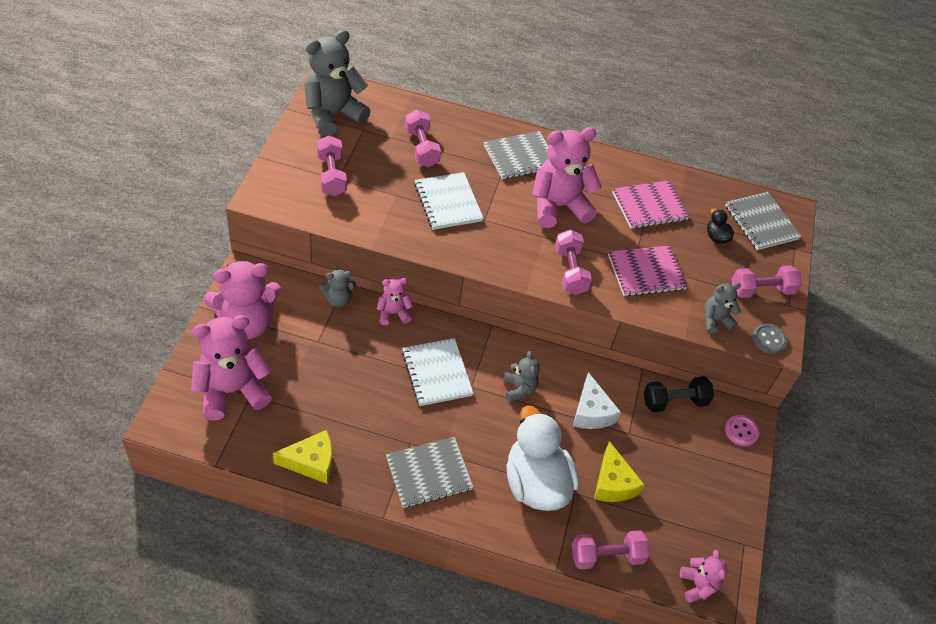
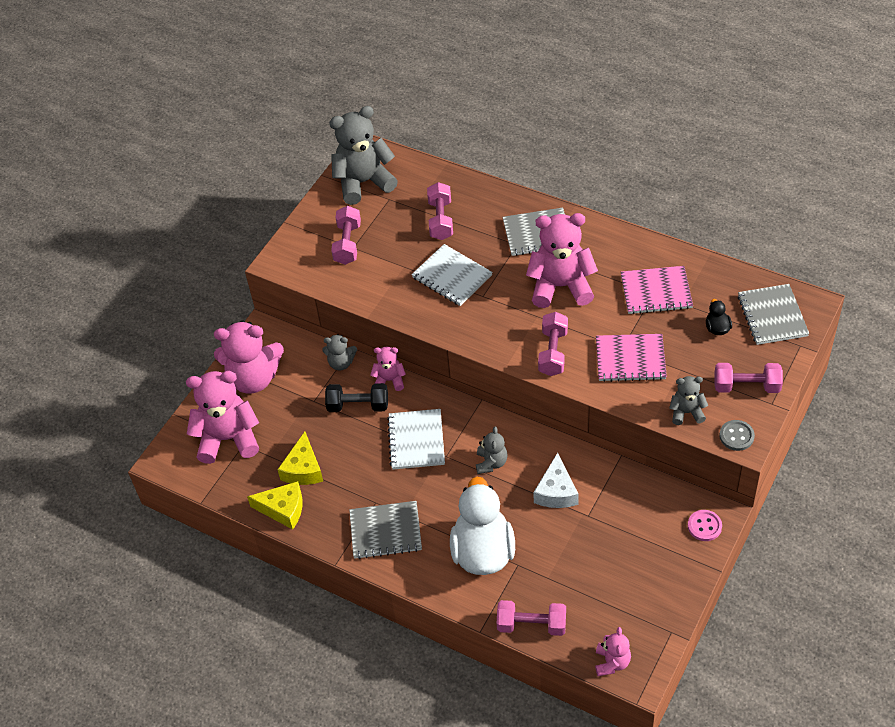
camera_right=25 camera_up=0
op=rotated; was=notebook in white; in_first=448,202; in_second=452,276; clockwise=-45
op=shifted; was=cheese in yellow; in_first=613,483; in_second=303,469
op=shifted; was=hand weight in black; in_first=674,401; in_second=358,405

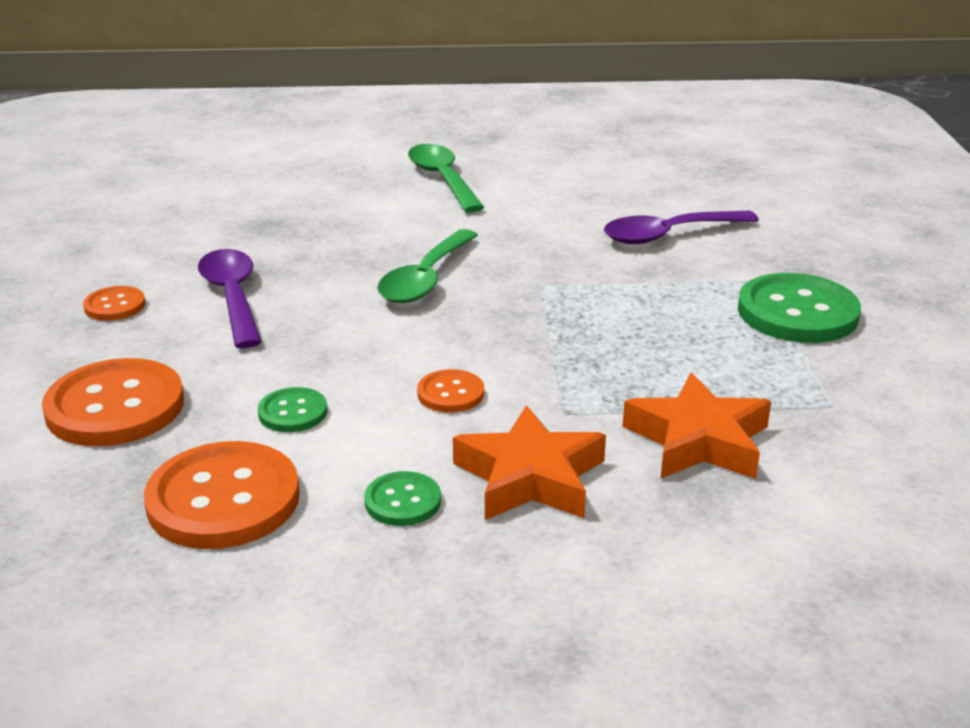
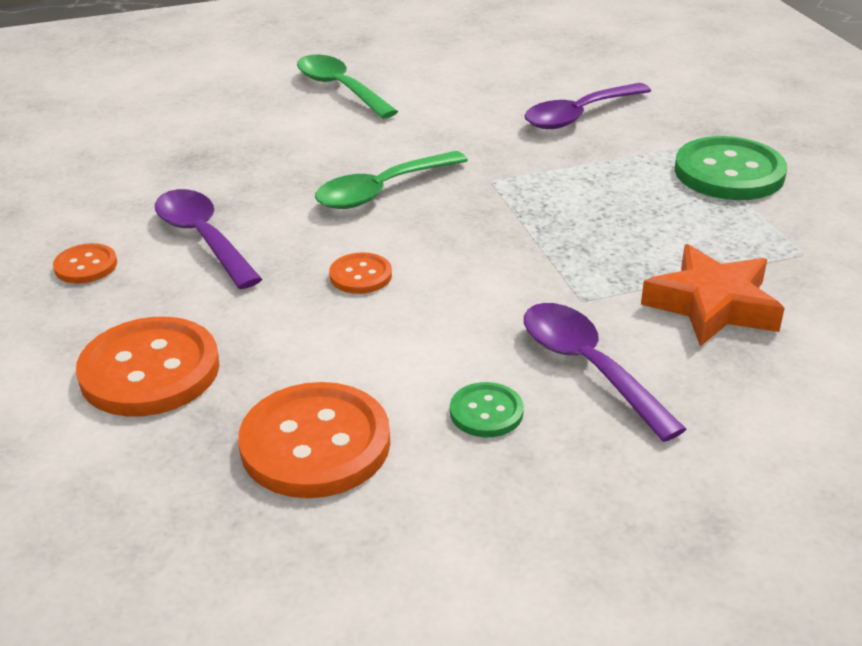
camera_right=-15 camera_up=5
op=gone; was=button in green; in_first=293,412
op=rotated; was=spoon in green; in_first=425,279; in_second=381,191; clockwise=45
op=shifted; was=button in orange-coloured; in_first=450,393; in_second=360,275
op=swapped; was=five-pointed star in orange-coloured; now=spoon in purple; in_first=530,477; in_second=587,367

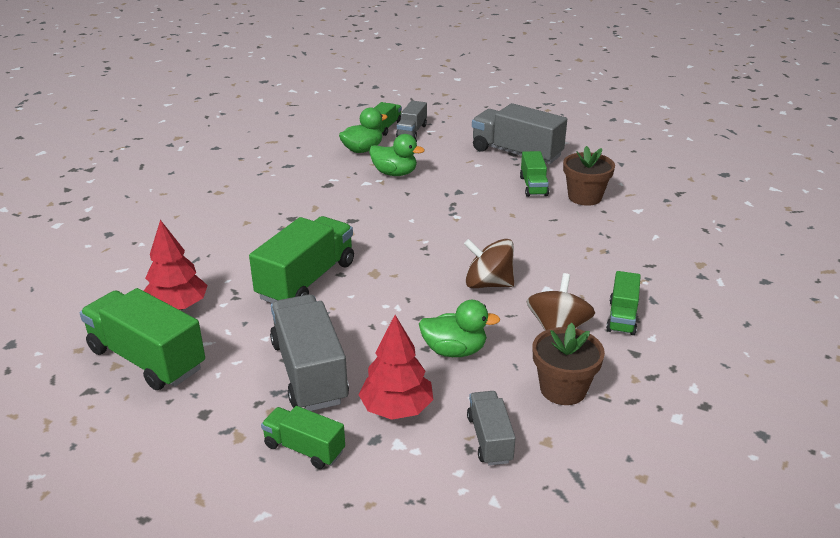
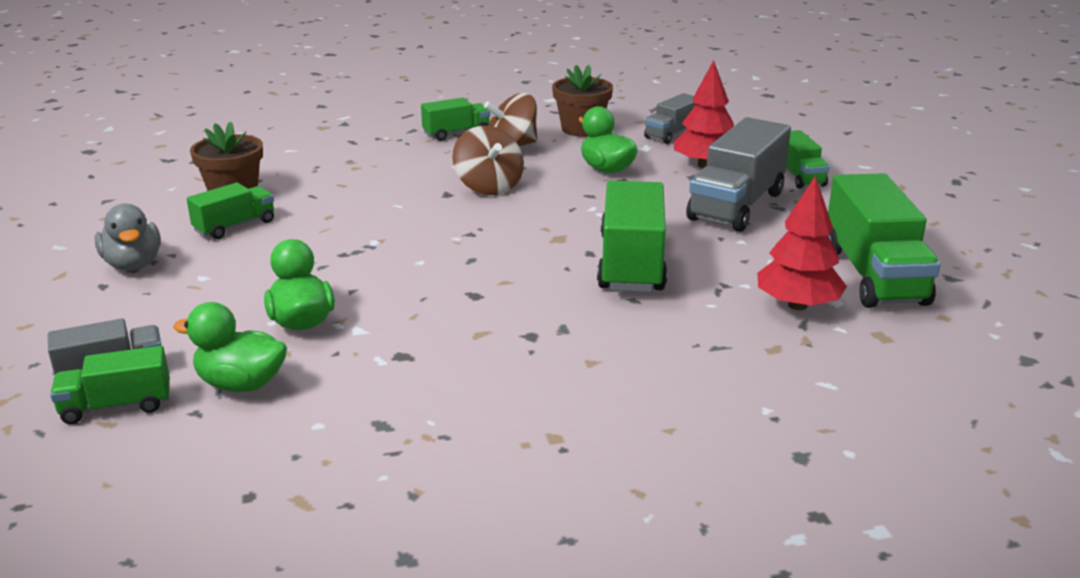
camera_right=-130 camera_up=-5
op=rotated; was=truck in green; in_first=306,280; in_second=631,263; clockwise=105
op=swapped; was=truck in ash-grey; now=toy duck in ash-grey; in_first=516,153; in_second=133,264

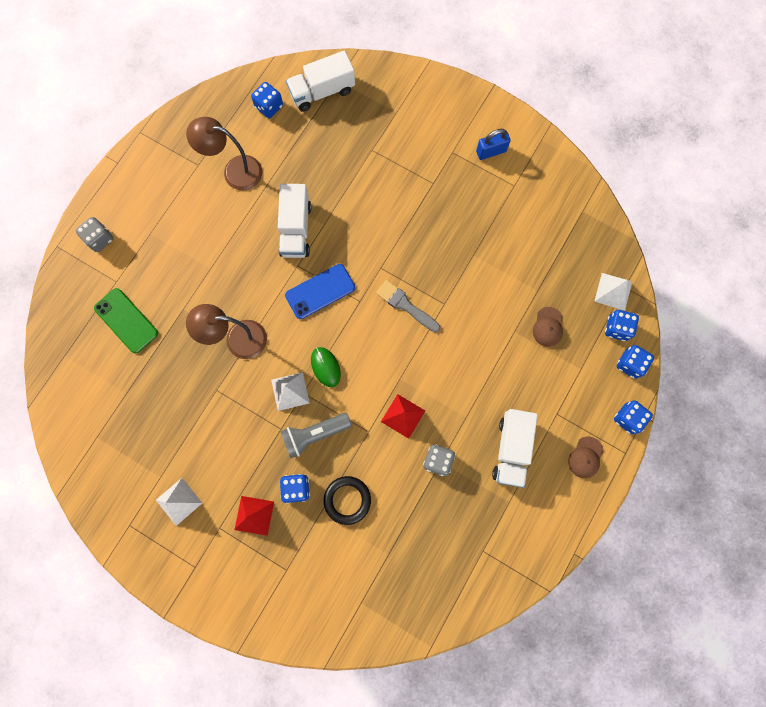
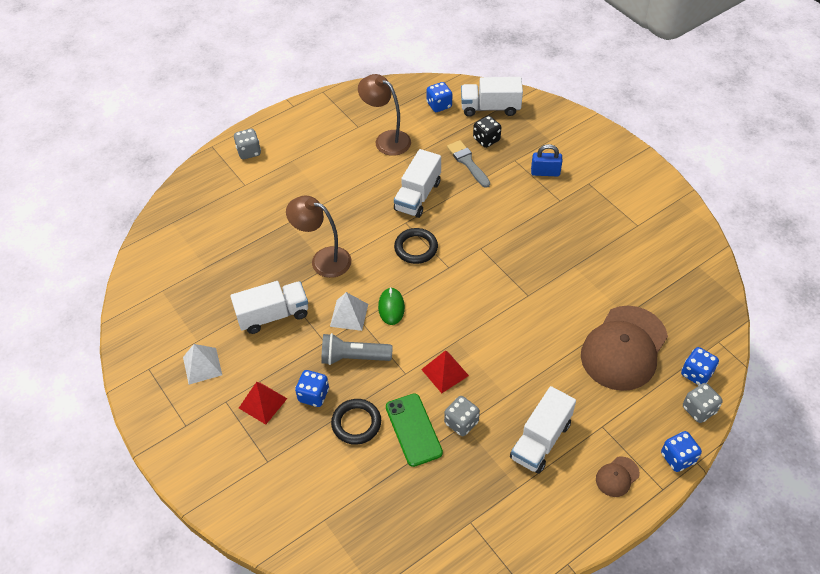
camera_right=25 camera_up=-25
op=shifted; was=smartphone in green; in_first=126,320; in_second=413,429
op=swapped; was=smartphone in royal blue; now=ring in black; in_first=320,291; in_second=416,248
op=shifted; was=paint brush in ash-grey; in_first=405,305; in_second=467,162
op=shifted; was=padlock in royal blue; in_first=491,151; in_second=545,172
op=scaled; was=peaked cap in brown; in_first=548,327; in_second=624,348; ratio=2.36
op=gone; was=solid pyramid in white; in_first=613,291
op=repainted; was=game die in royal blue; now=game die in ash-grey; in_first=630,364; in_second=699,409
op=new; now=truck in white; in_second=273,315
op=new; now=game die in black; in_second=486,139

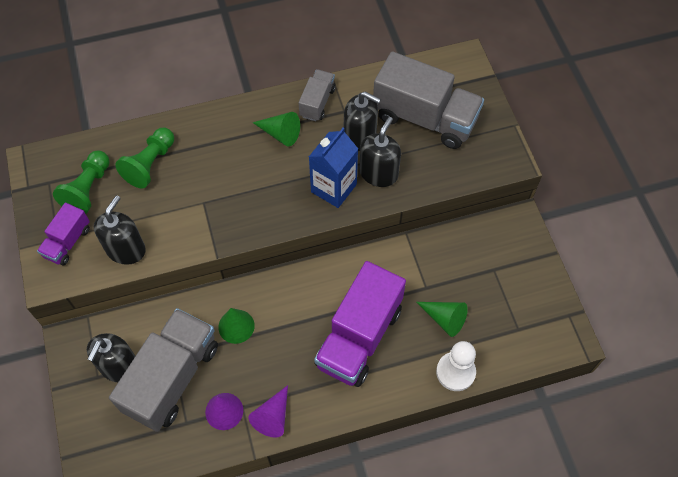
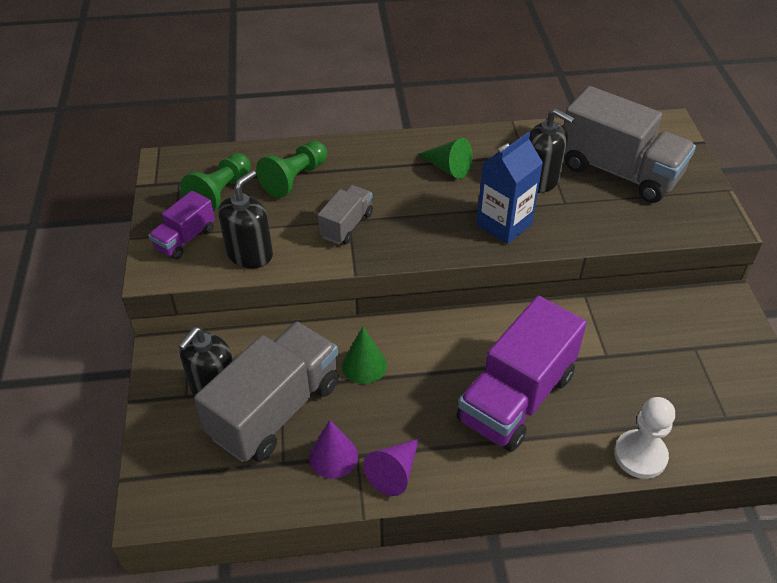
camera_right=10 camera_up=-15
op=shifted; was=truck in ash-grey; in_first=317,102; in_second=346,225
op=gone; was=soap dispenser in black; in_first=378,173
op=gone; was=cone shape in green; in_first=444,319

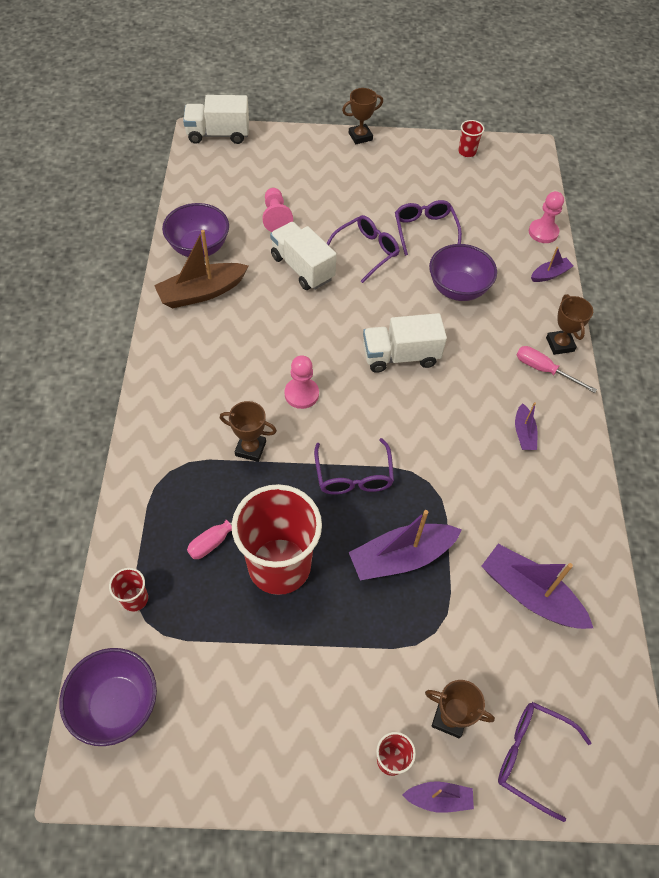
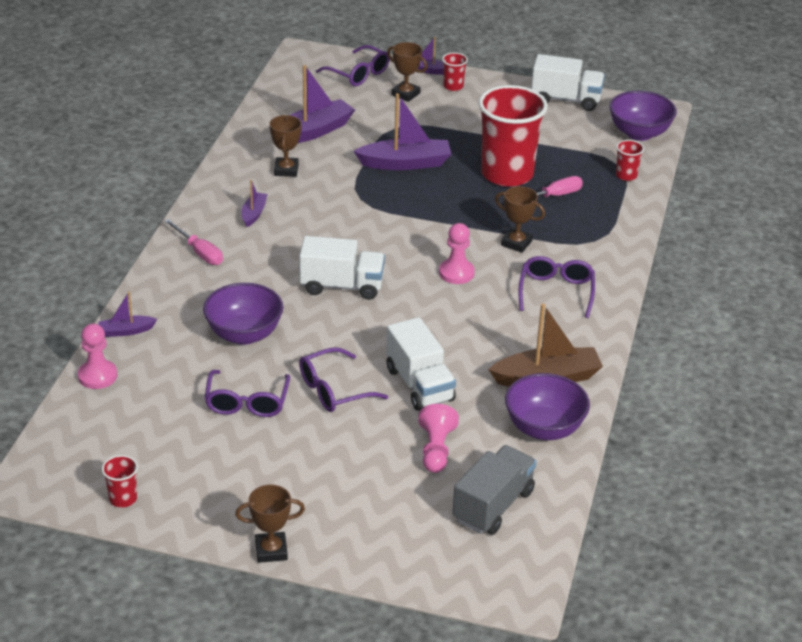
camera_right=-165 camera_up=-20
op=shifted; was=truck in white; in_first=218,134; in_second=566,100
op=shifted; was=spectacles in purple; in_first=353,475; in_second=556,292
op=rotated; was=boat in purple; in_first=530,594; in_second=313,131; clockwise=-90
op=shifted; was=award cup in brown; in_first=560,344; in_second=286,170
op=new; now=truck in ash-grey; in_second=493,506

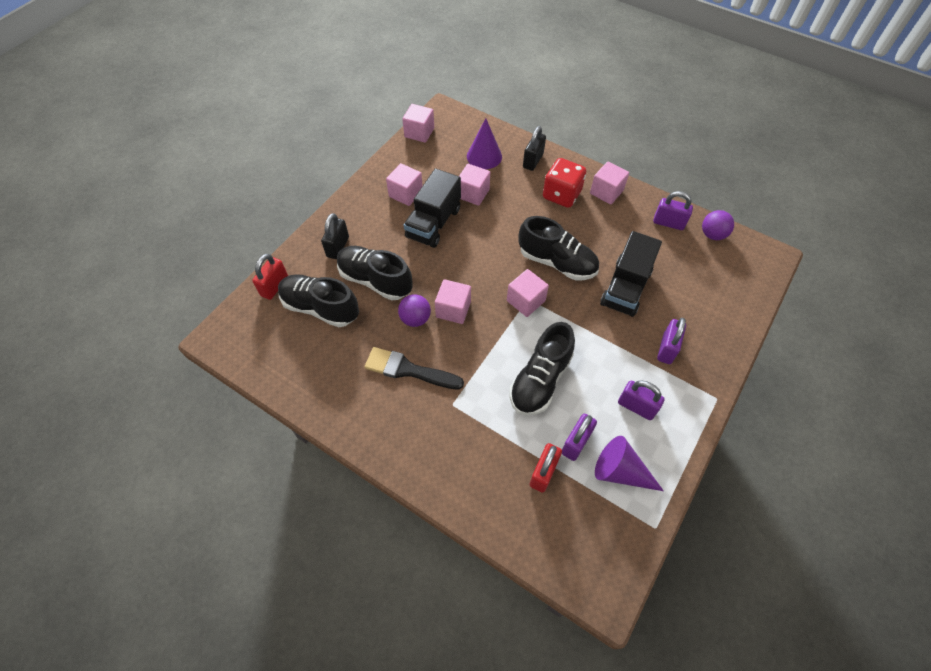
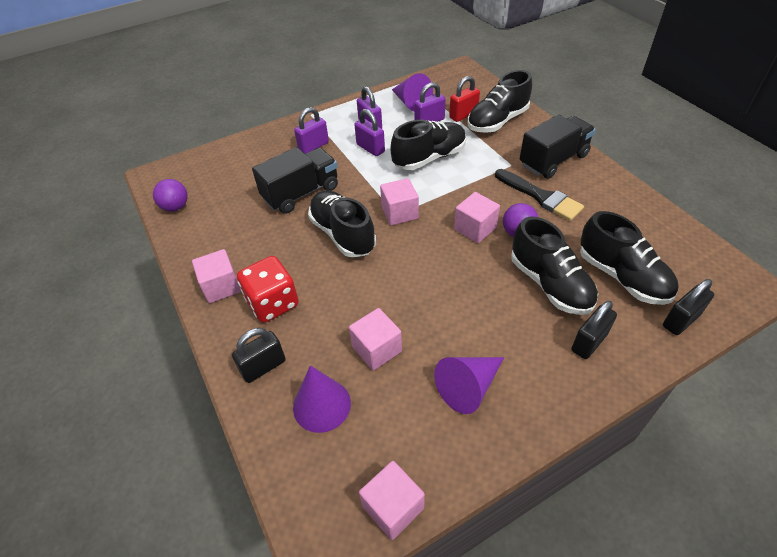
camera_right=-150 camera_up=-10
op=repainted; was=padlock in red; now=padlock in black; in_first=274,286; in_second=680,320
op=swapped; was=solid cube in pink; now=cone shape in purple; in_first=406,193; in_second=468,387
op=shifted; was=truck in black; in_first=434,223; in_second=553,160
op=shifted; was=padlock in purple; in_first=668,223; in_second=370,148
op=new; now=shoe in black; in_second=497,121

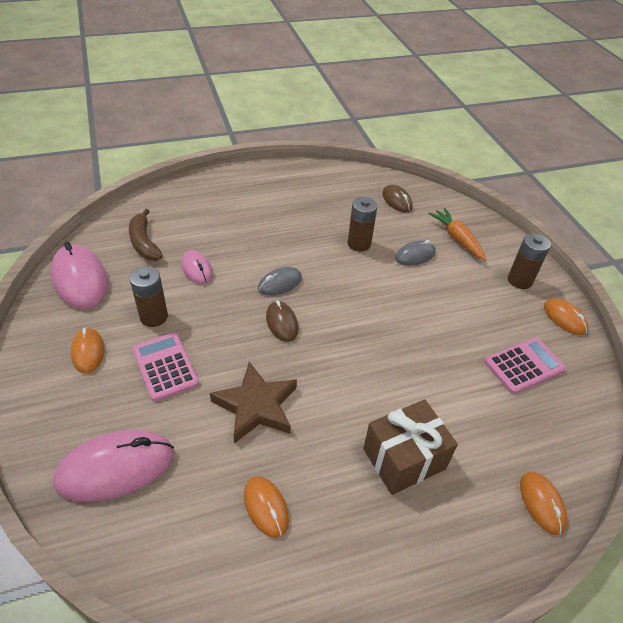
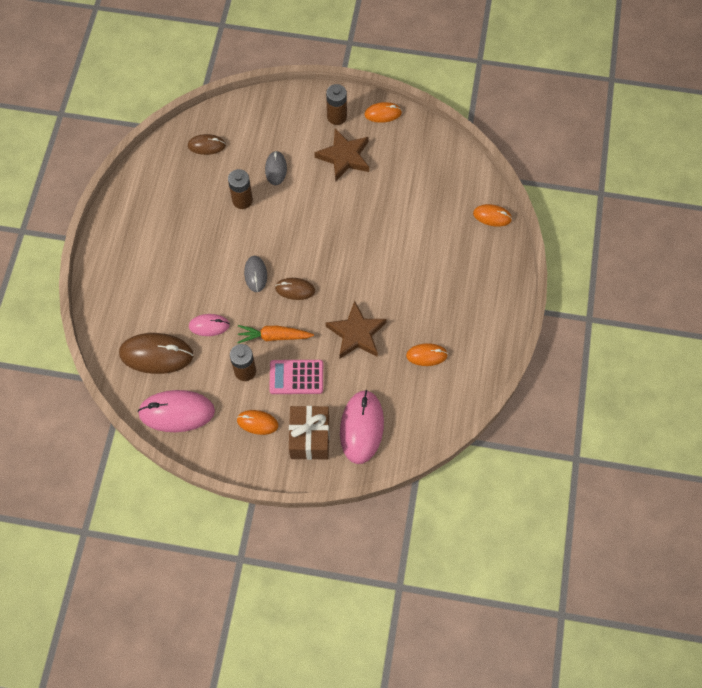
camera_right=-60 camera_up=20
op=swapped; was=toy banana in brown; now=mouse in brown; in_first=144,243; in_second=156,354
op=shifted; was=present in brown; in_first=404,458; in_second=309,438
op=shifted; was=carrot in orange-coloured; in_first=457,238; in_second=274,336
op=gone; was=calculator in pink; in_first=524,366
op=new; now=five-pointed star in brown; in_second=344,157

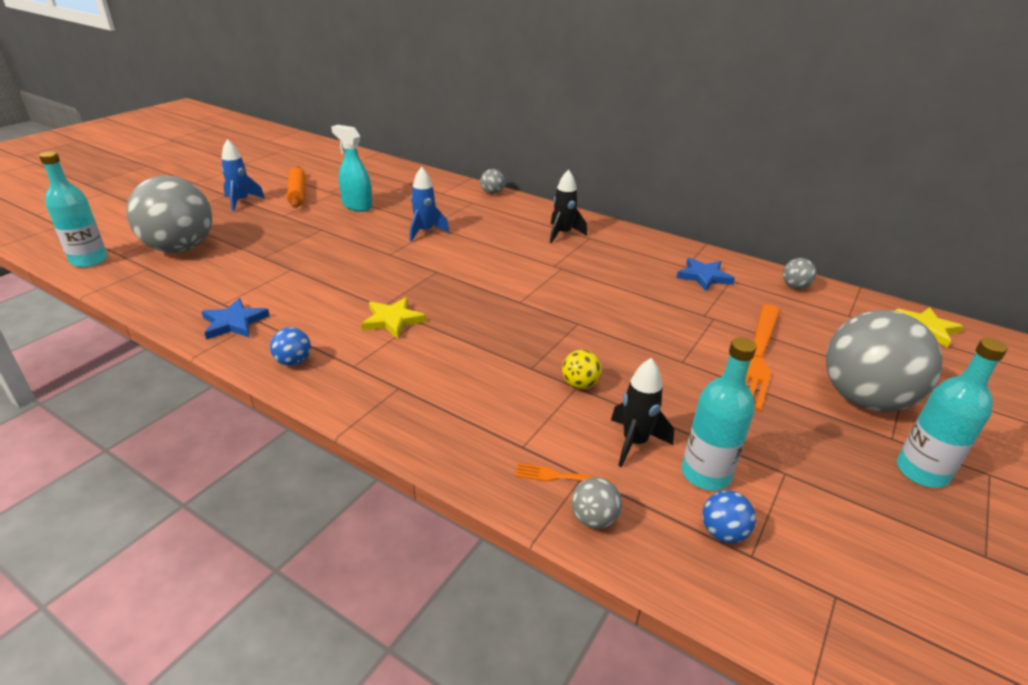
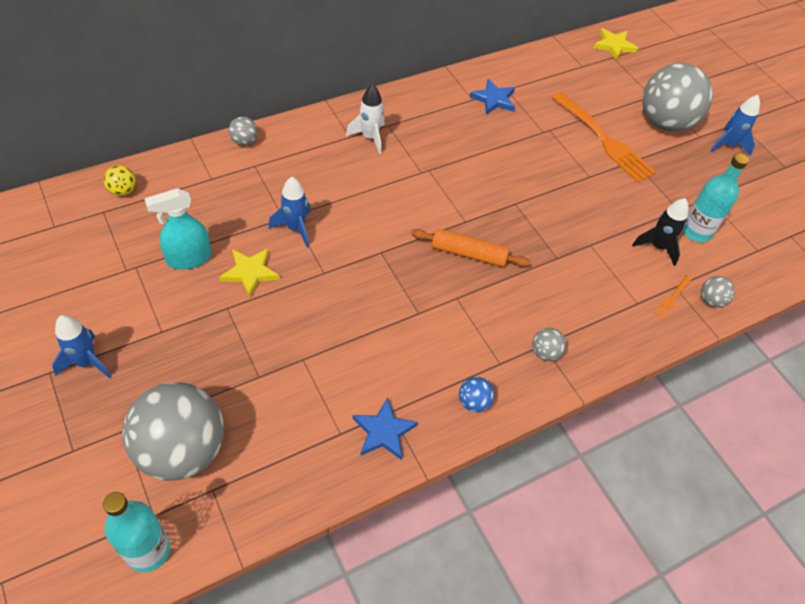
camera_right=-65 camera_up=20
op=shifted; was=dough roller in orange-coloured; in_first=297,193; in_second=468,253
op=shifted; was=five-pointed star in yellow; in_first=392,320; in_second=250,272
op=repainted; was=rocket in black; now=rocket in white; in_first=563,234; in_second=369,137
op=shifted; was=ball in yellow; in_first=580,384; in_second=123,191
op=gone; was=ball in royal blue; in_first=723,532
op=shifted; was=ball in ash-grey; in_first=795,287; in_second=545,352
op=swapped; was=drink bottle in turquoise; now=rocket in royal blue; in_first=921,472; in_second=728,145

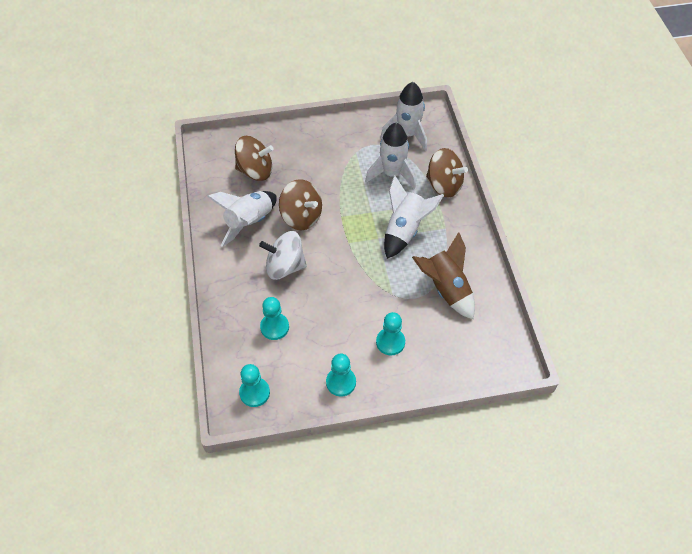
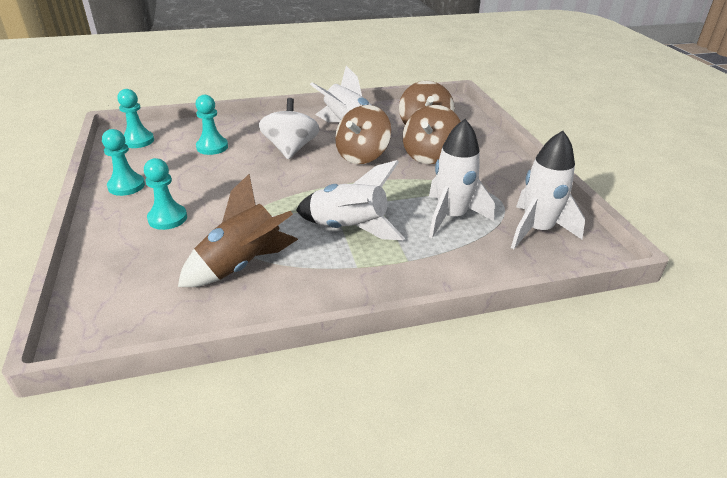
camera_right=85 camera_up=-20
op=shifted; was=spinning top in brown; in_first=444,185; in_second=429,155

